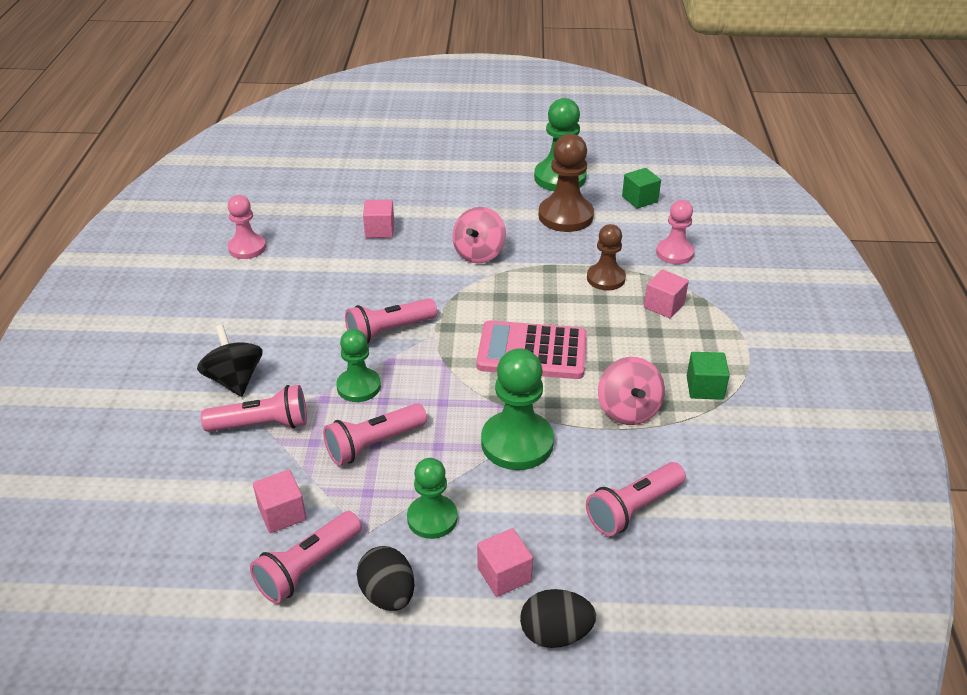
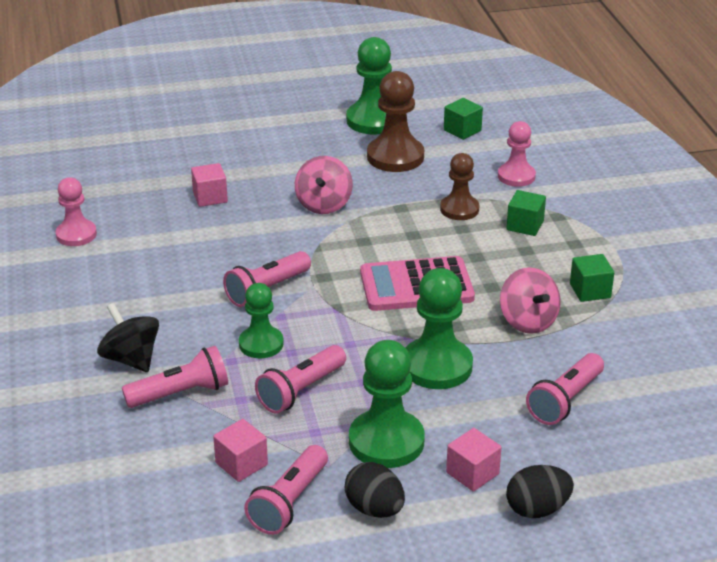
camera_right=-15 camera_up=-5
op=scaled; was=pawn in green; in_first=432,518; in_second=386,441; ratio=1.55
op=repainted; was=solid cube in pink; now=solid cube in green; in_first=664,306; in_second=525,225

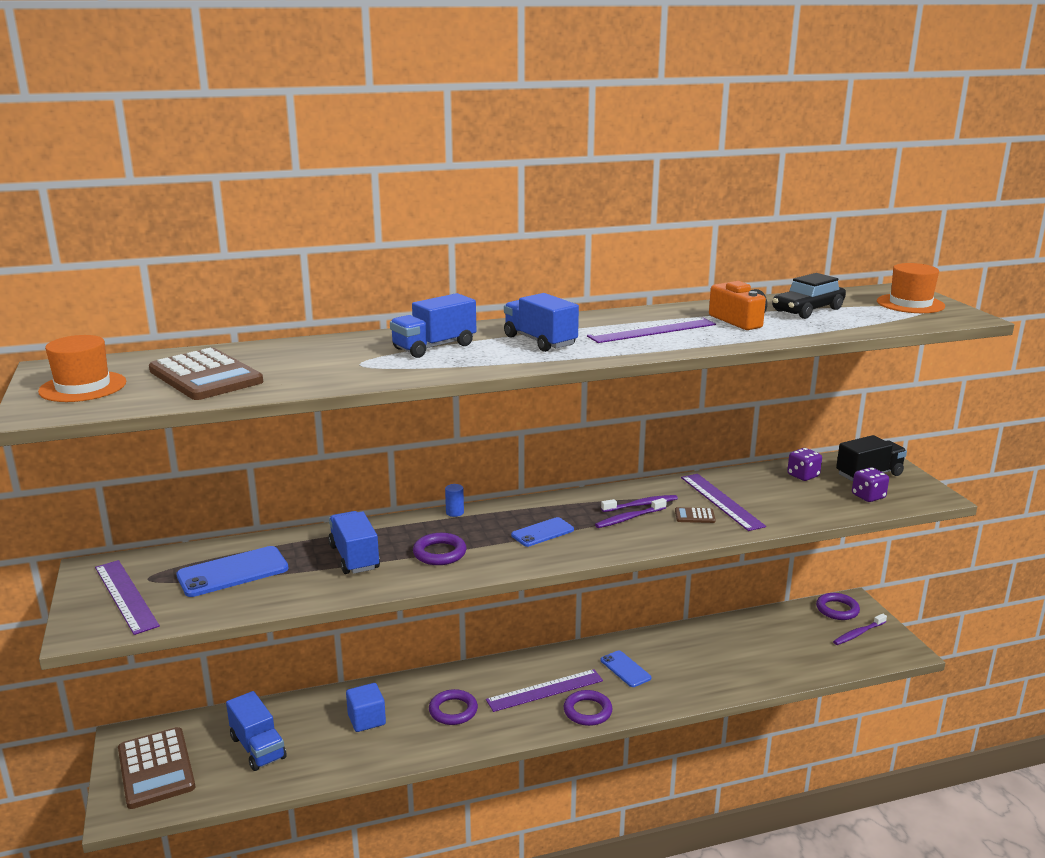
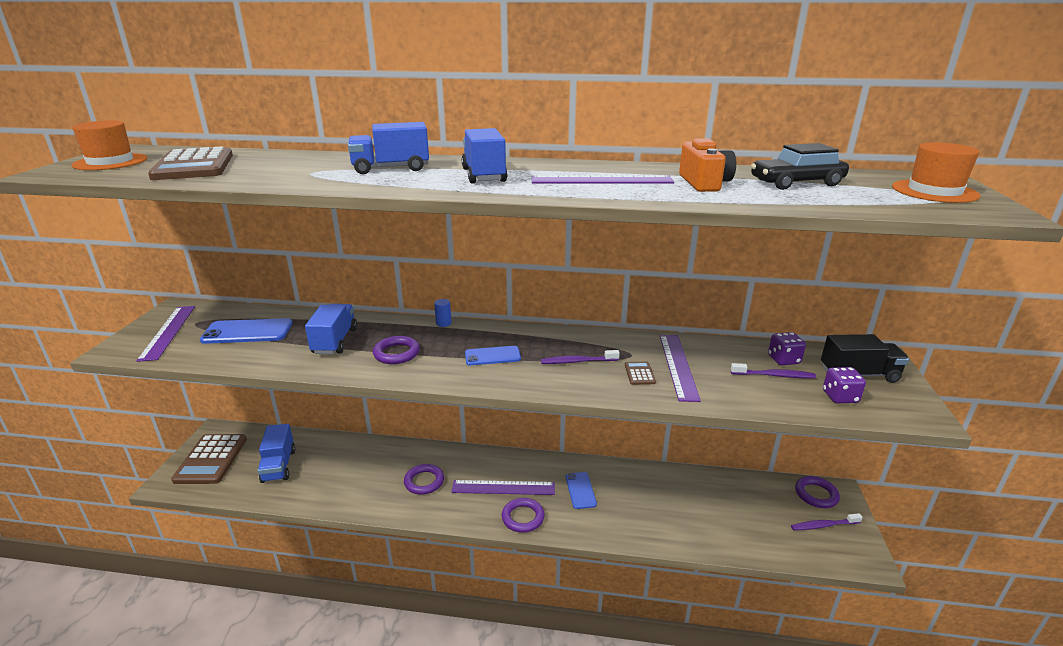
camera_right=25 camera_up=5
op=gone; was=solid cube in royal blue; in_first=366,720
op=shifted; was=toothbrush in purple; in_first=641,505; in_second=774,375
op=rotated; was=calculator in brown; in_first=694,516; in_second=639,374; clockwise=60

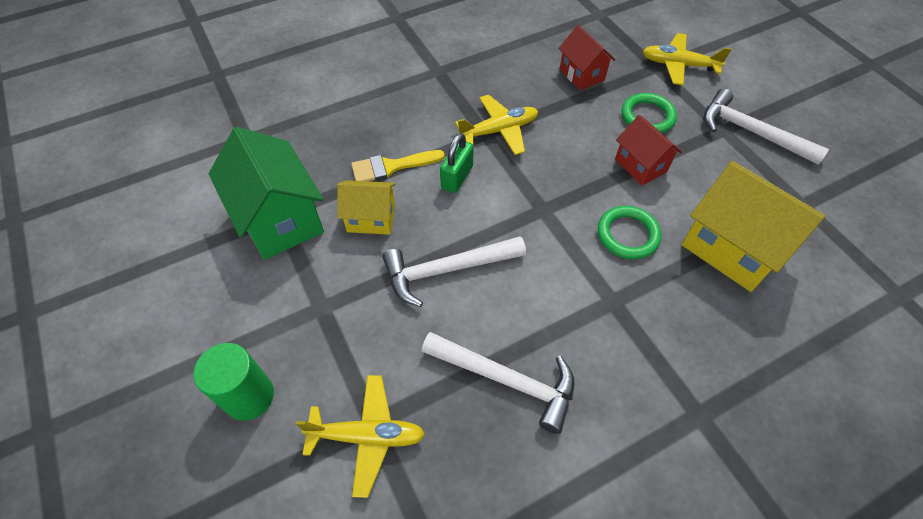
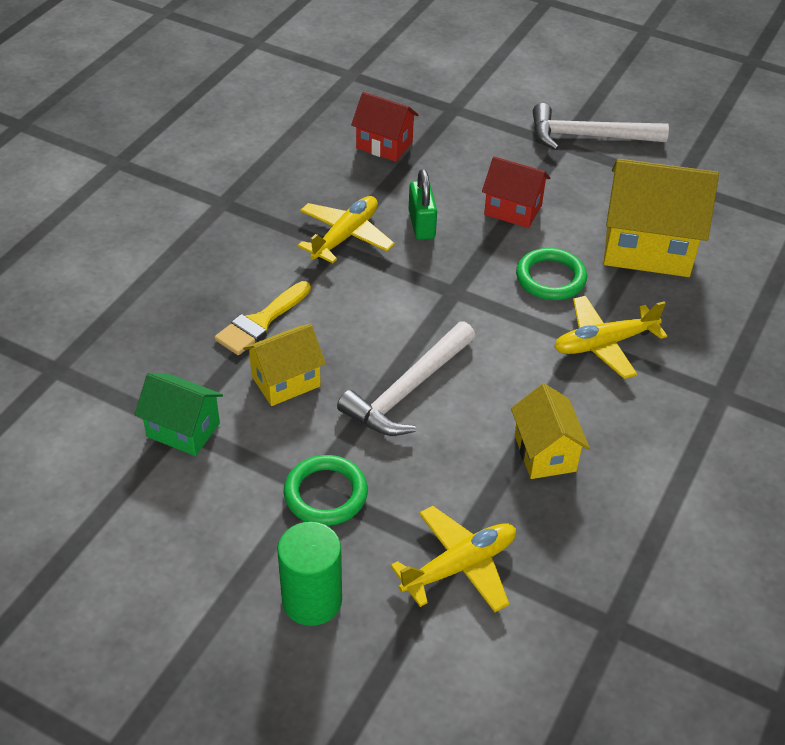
camera_right=-35 camera_up=-10
op=scaled; was=toy house in green; in_first=280,219; in_second=183,430; ratio=0.58
op=swapped; was=hammer in white; now=toy house in yellow; in_first=506,380; in_second=545,453
op=shifted; was=padlock in green; in_first=457,177; in_second=421,224
op=shifted; was=ring in green; in_first=647,116; in_second=325,494
op=shifted; was=plane in yellow; in_first=678,65; in_second=604,343

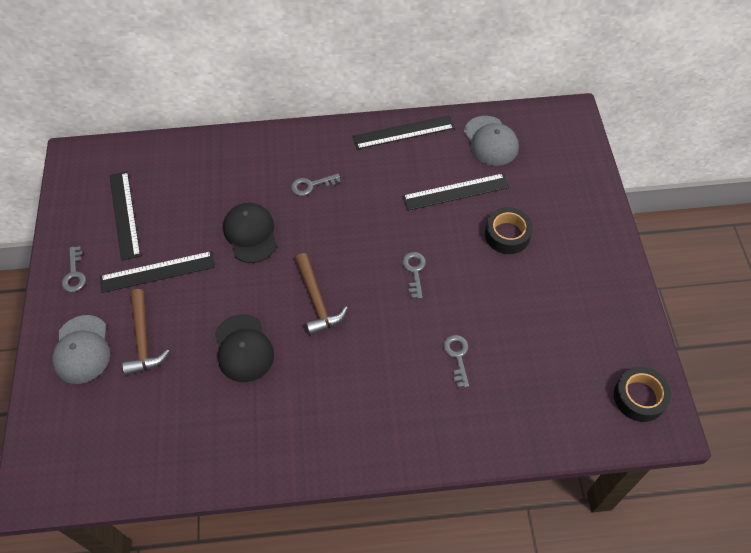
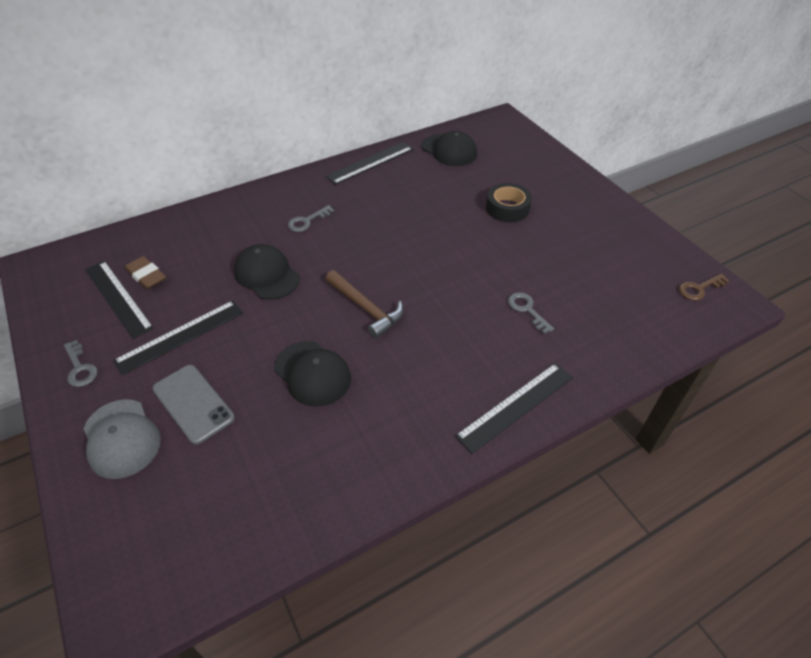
camera_right=-25 camera_up=-10
op=swapped; was=hammer in brown; now=smartphone in ash-grey; in_first=143,339; in_second=193,403
op=shifted; was=ruler in black; in_first=455,191; in_second=515,406
op=gone; was=latchkey in ash-grey; in_first=414,271
op=repainted; was=peaked cap in ash-grey; now=peaked cap in black; in_first=490,141; in_second=449,150
op=swapped; was=roll of tape in black; now=latchkey in brown; in_first=639,397; in_second=699,289
op=new; now=eraser in brown; in_second=146,276

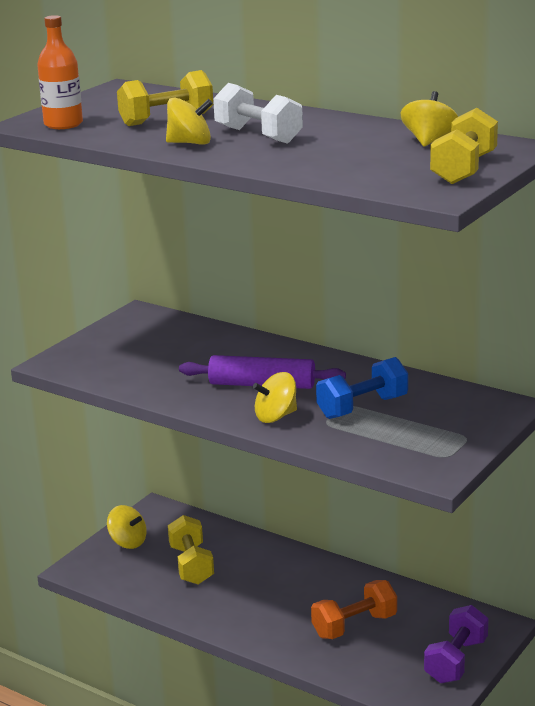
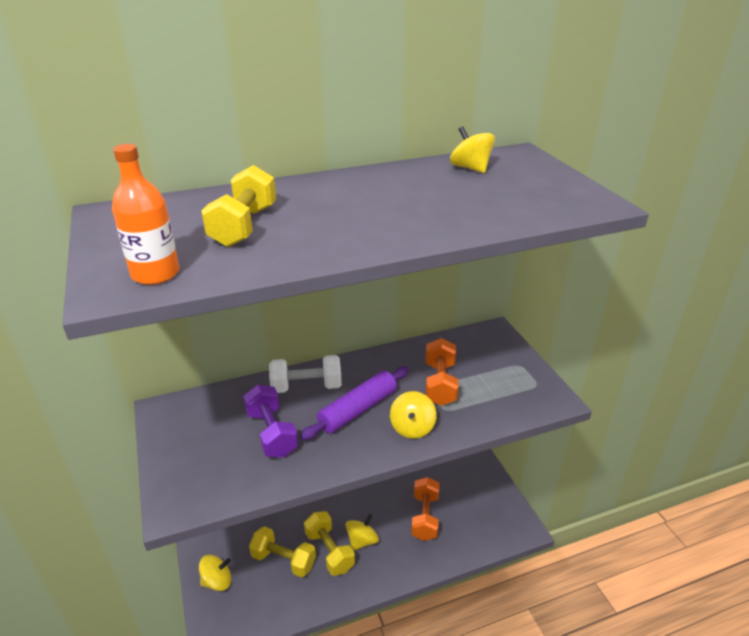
camera_right=-55 camera_up=10
op=shifted; was=spinning top in yellow; in_first=190,143; in_second=362,540
op=shifted; was=hand weight in white; in_first=258,135; in_second=306,387
op=repainted; was=hand weight in royal blue; now=hand weight in orange-coloured; in_first=362,407; in_second=440,383
op=shifted; was=hand weight in purple; in_first=456,661; in_second=272,433
op=shifted; was=hand weight in yellow; in_first=464,169; in_second=329,551

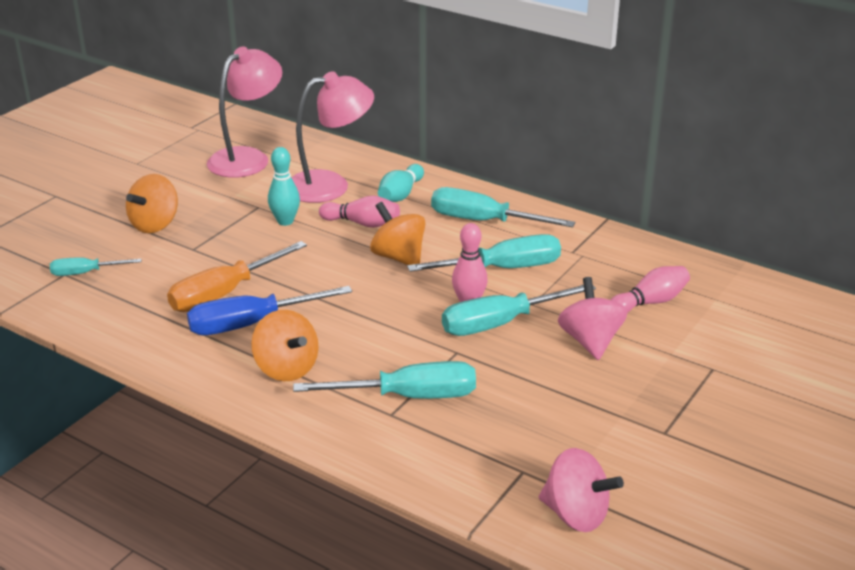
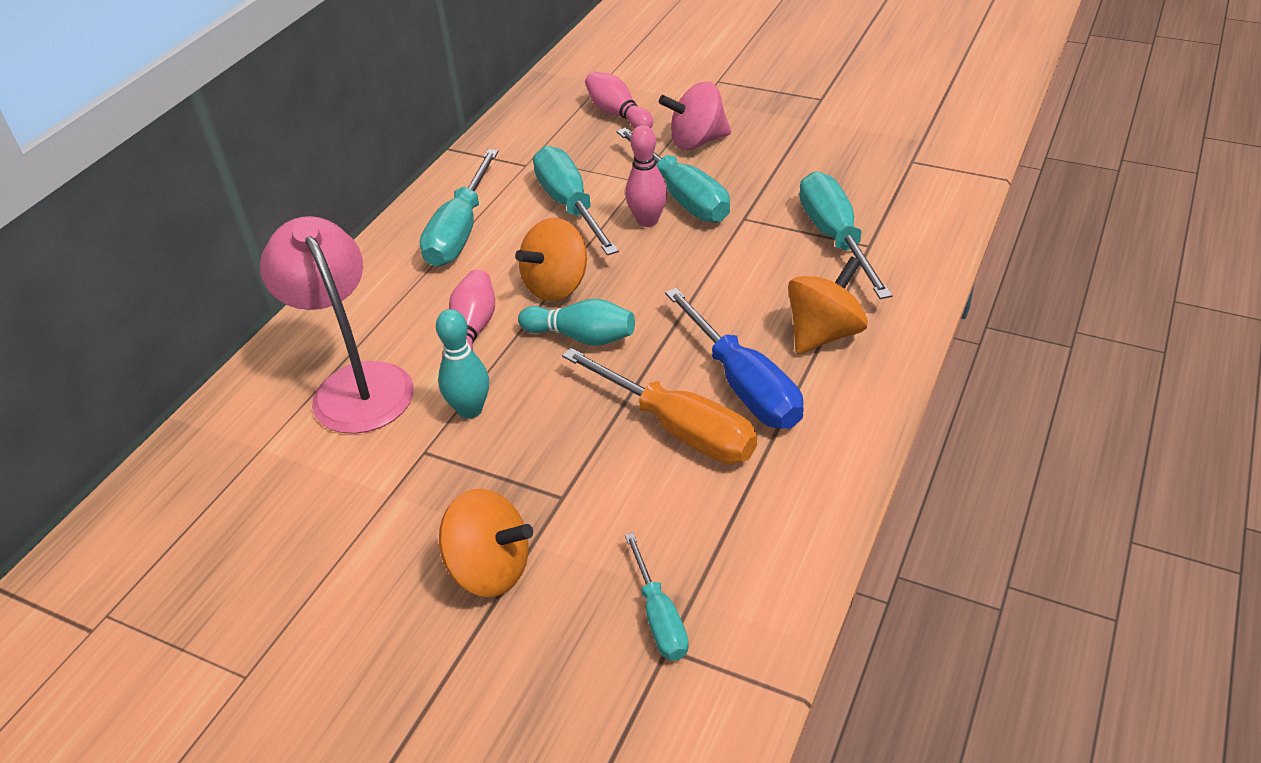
camera_right=-95 camera_up=10
op=gone; was=desk lamp in pink; in_first=247,158
op=shifted; was=bowling pin in turquoise; in_first=400,194; in_second=581,337
op=gone; was=spinning top in pink; in_first=576,514

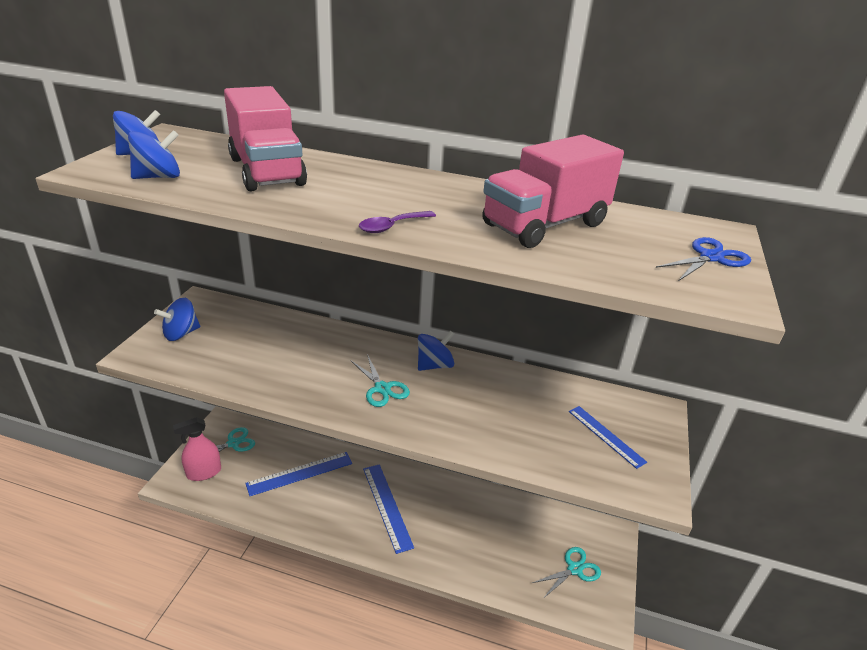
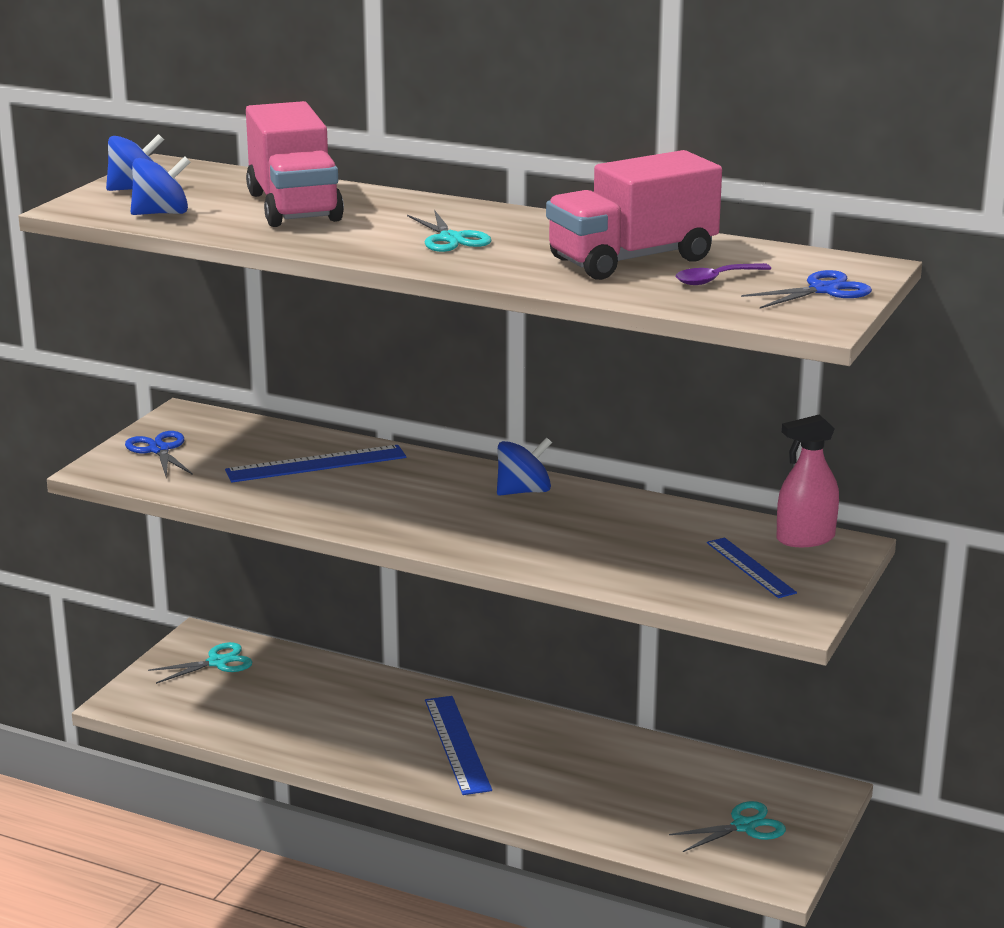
camera_right=10 camera_up=-10
op=swapped; was=spinning top in royal blue; now=pair of scissors in royal blue; in_first=181,333; in_second=159,450
op=shifted; was=sprayer in pink; in_first=204,472; in_second=805,538
op=shifted; was=ruler in royal blue; in_first=300,473; in_second=316,464
op=shifted; was=pair of scissors in turquoise; in_first=382,388; in_second=450,239
op=shifted; was=spoon in purple; in_first=391,227; in_second=715,280

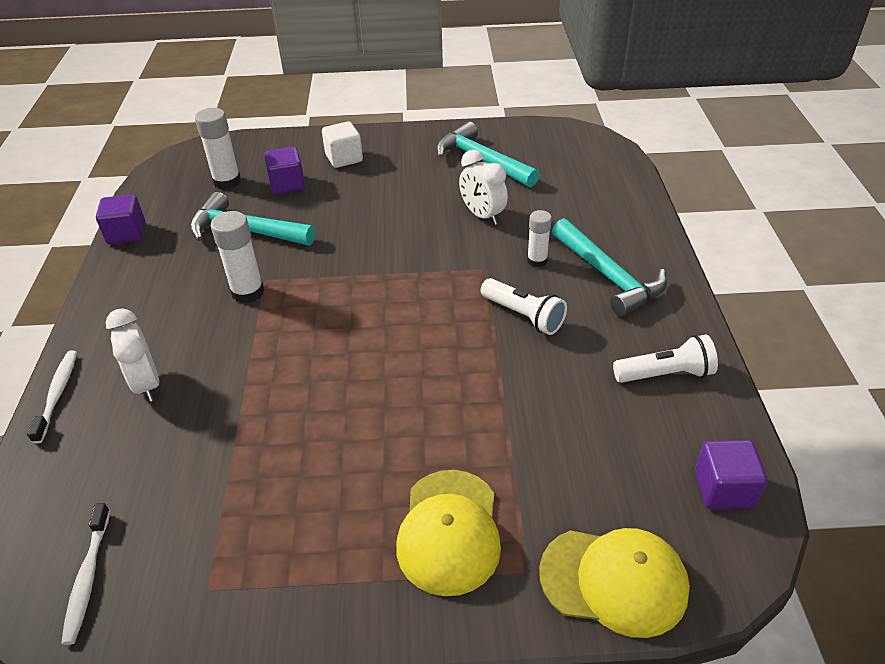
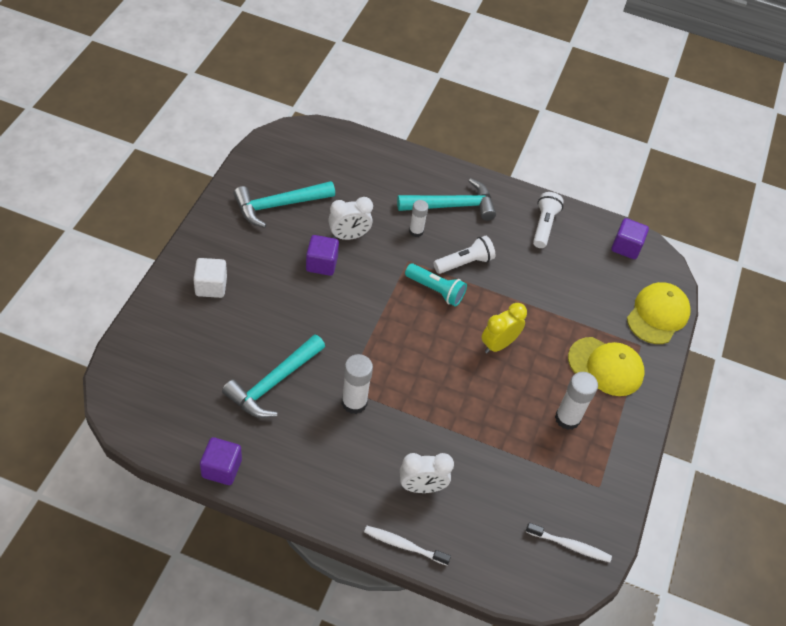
camera_right=-75 camera_up=10
op=shifted; was=glue in white; in_first=227,181; in_second=567,418
op=shifted; was=solid cube in purple; in_first=287,184; in_second=321,264
op=new; now=torch in turquoise; in_second=436,290
op=new; now=bedside clock in yellow; in_second=498,344

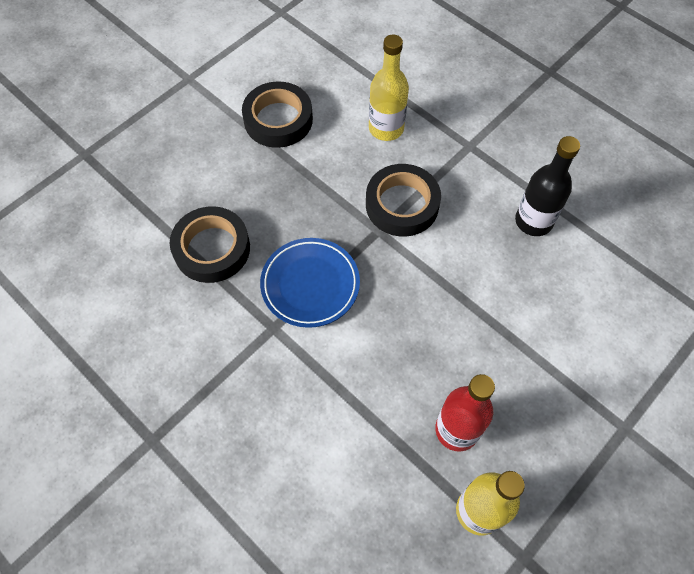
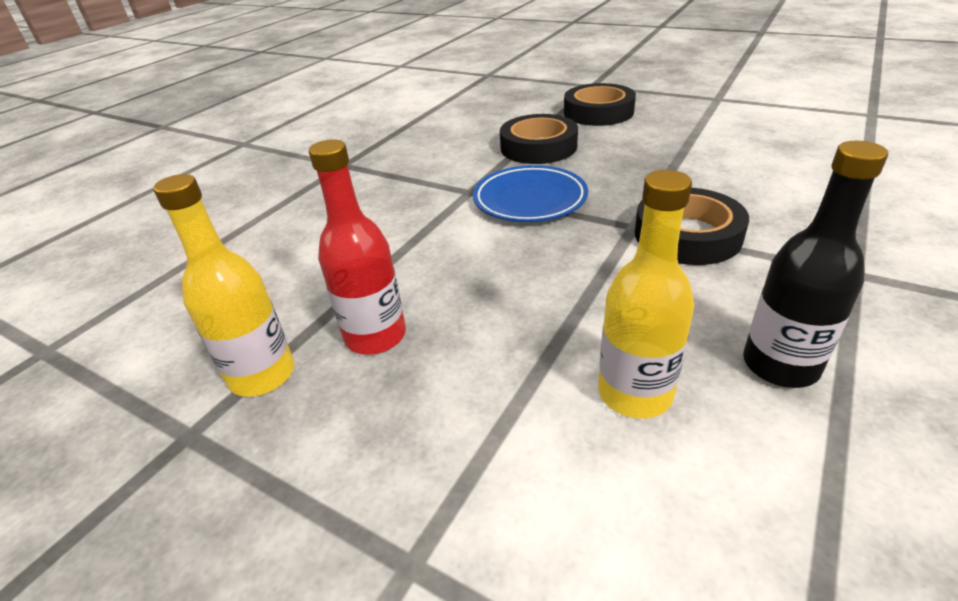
camera_right=80 camera_up=-25
op=shifted; was=roll of tape in black; in_first=278,120; in_second=598,112
op=shifted; was=drink bottle in yellow; in_first=386,128; in_second=635,393

